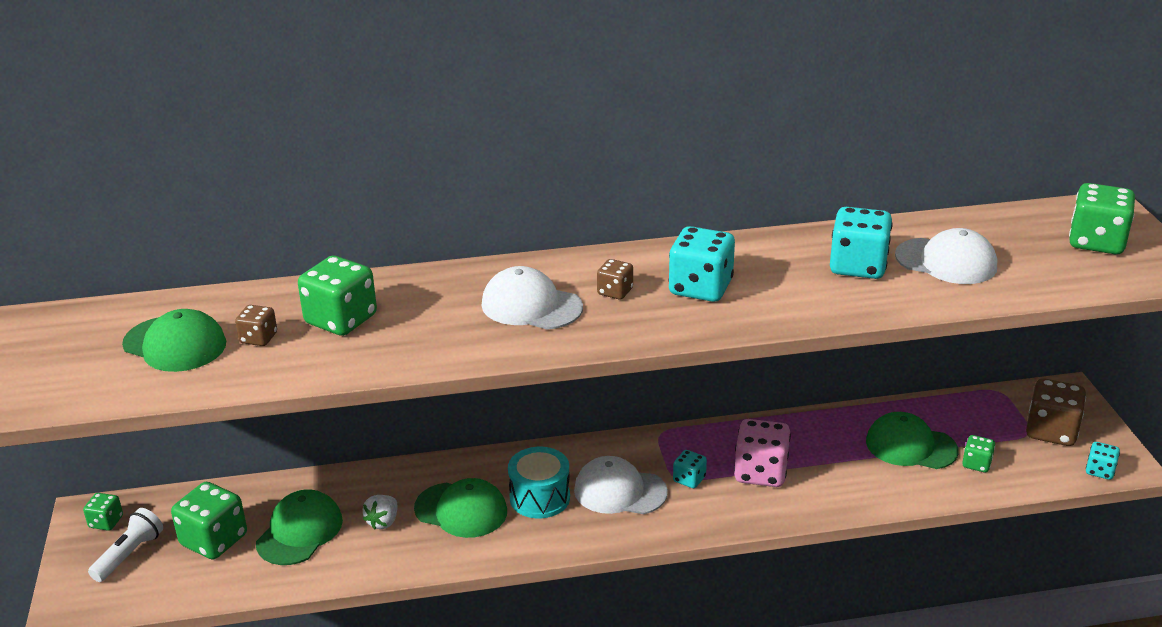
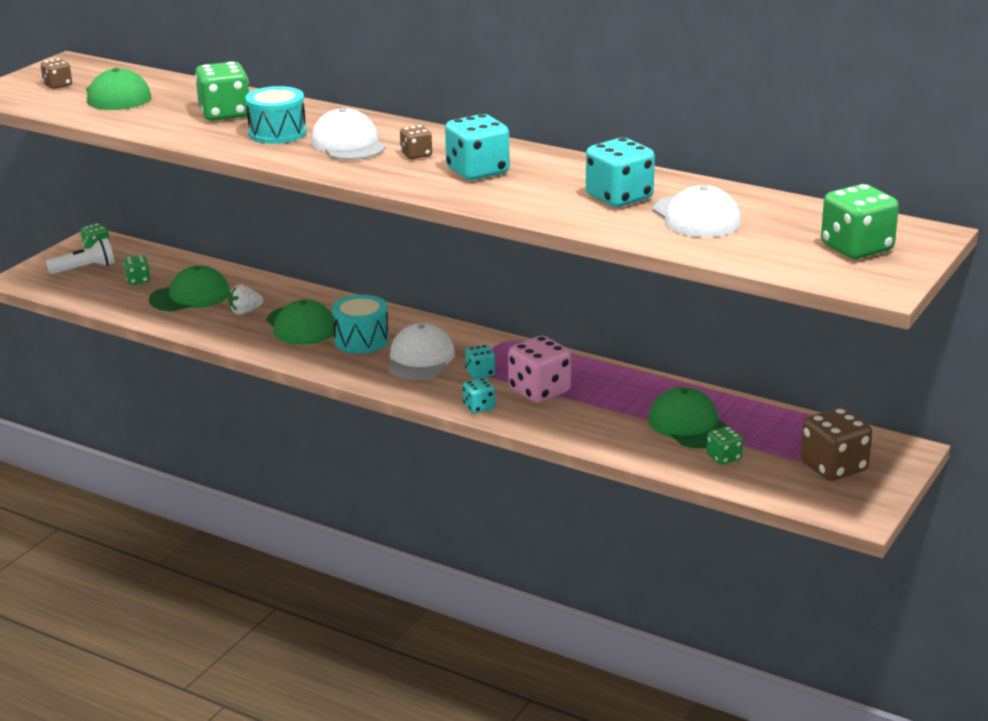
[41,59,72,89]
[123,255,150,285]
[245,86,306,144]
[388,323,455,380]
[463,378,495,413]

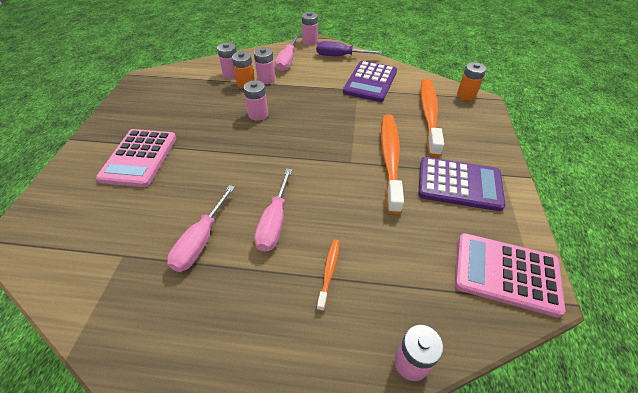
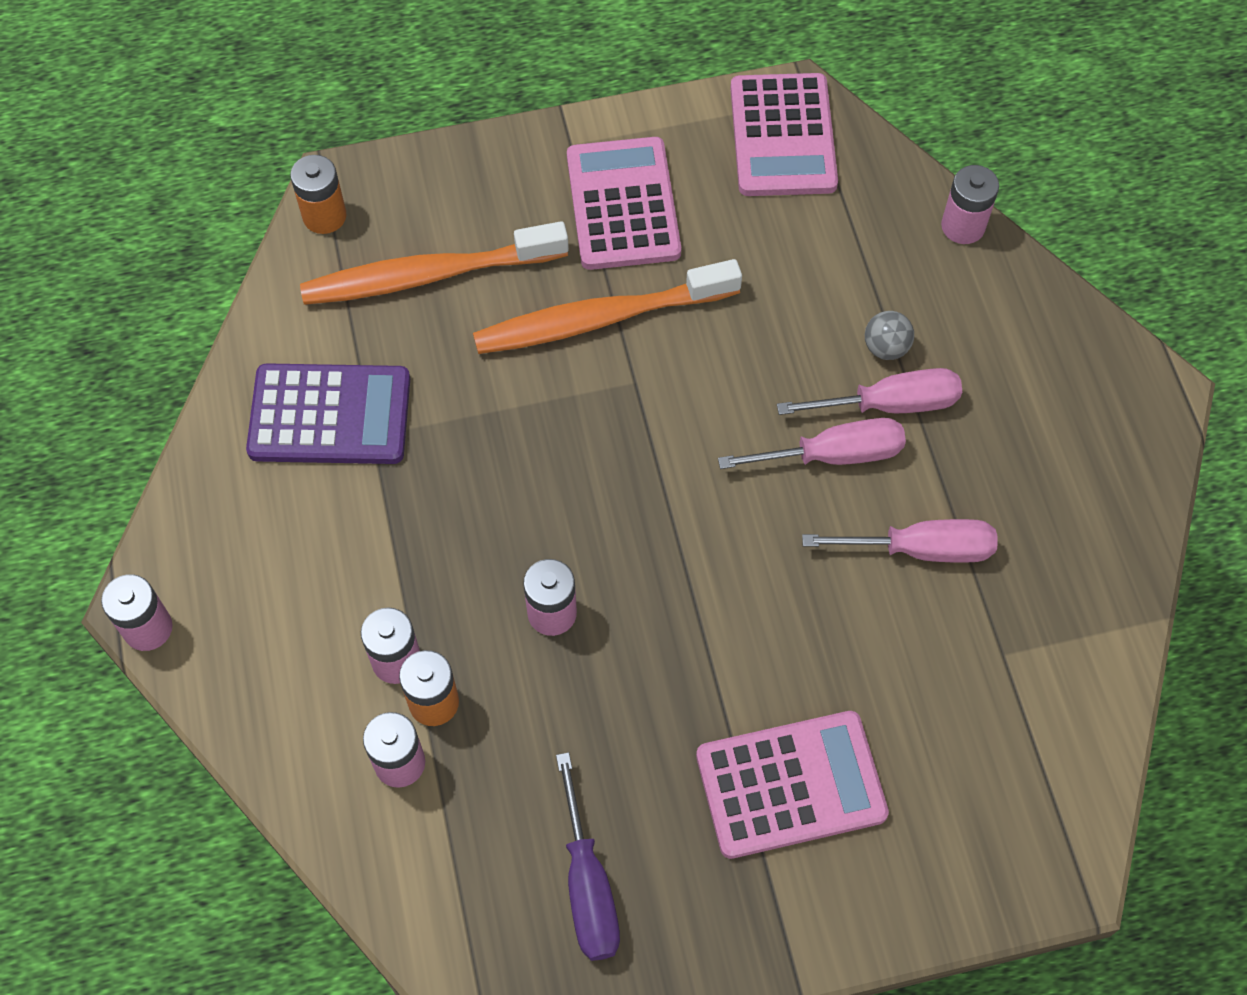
[556,752,620,961]
[567,137,681,270]
[777,368,962,415]
[865,311,914,360]

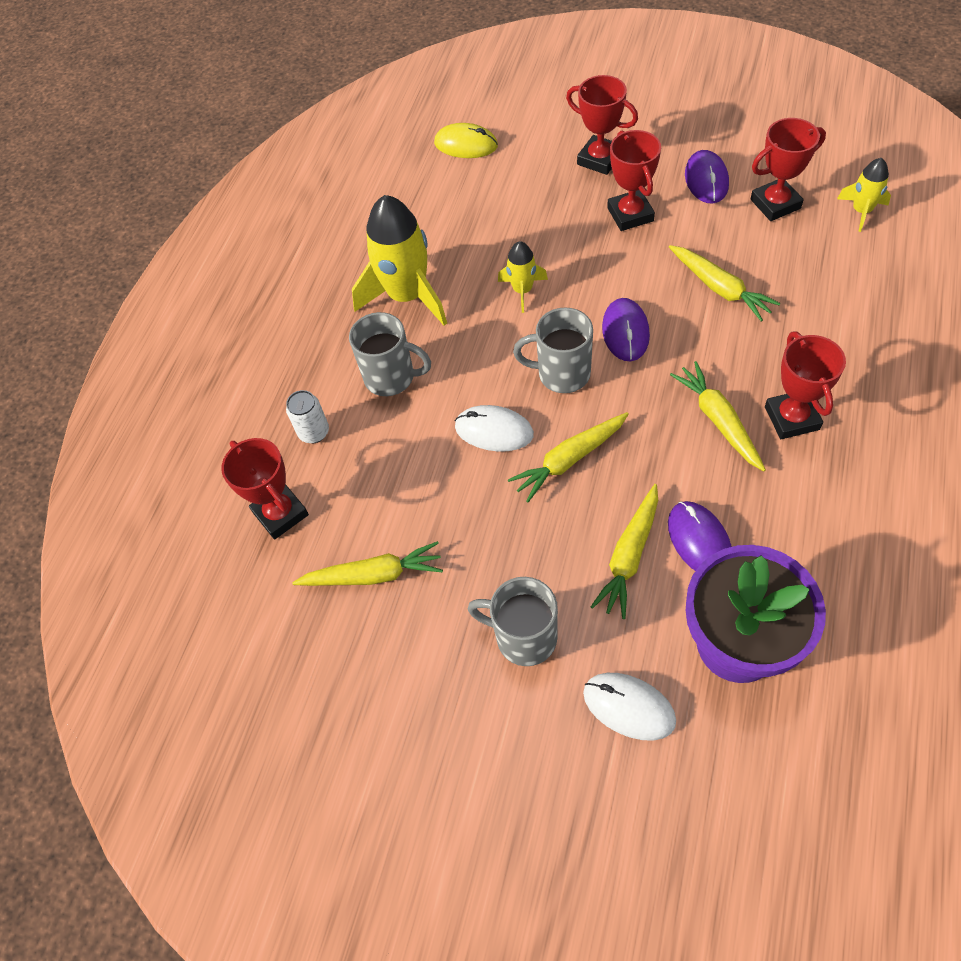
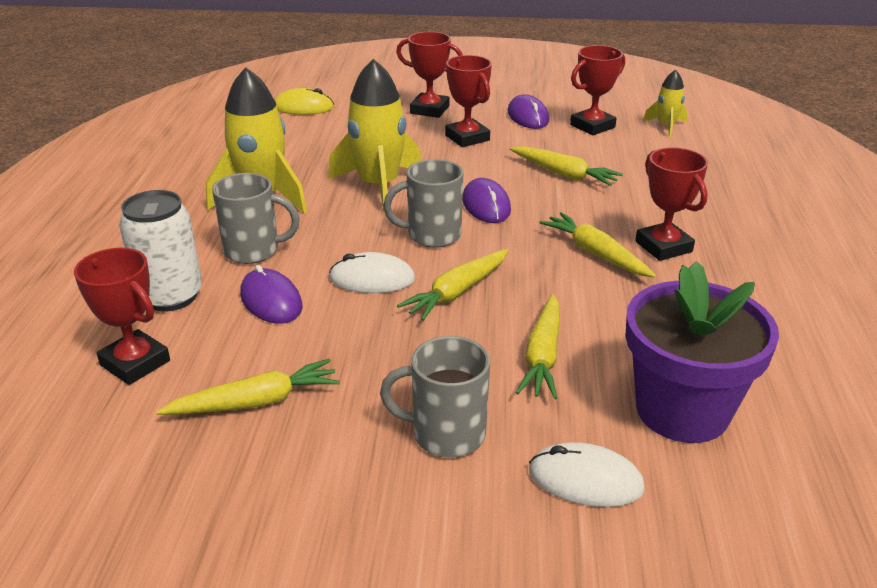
[119,190,202,312]
[240,265,303,324]
[328,59,421,214]

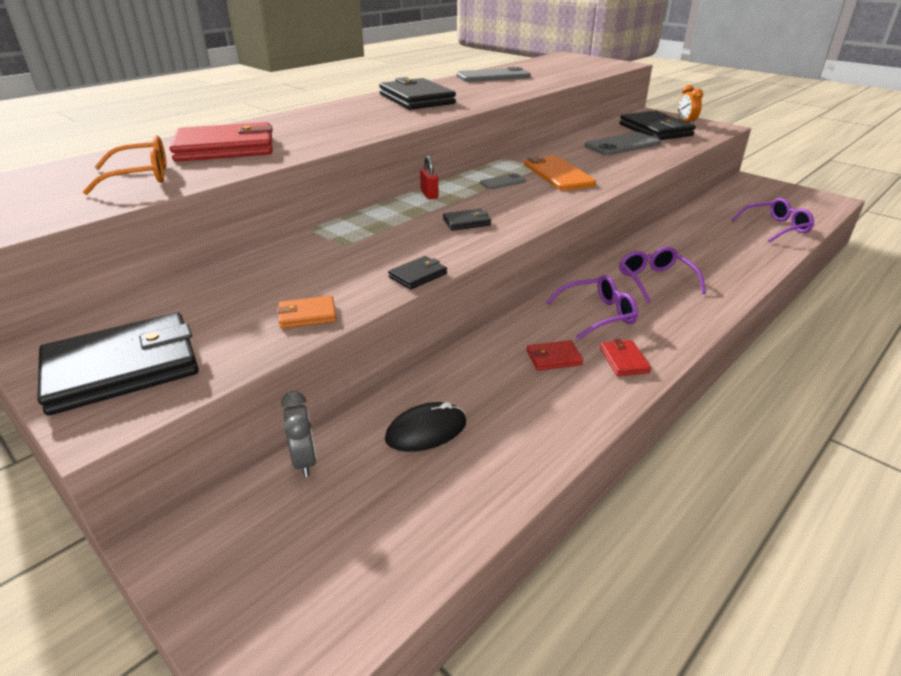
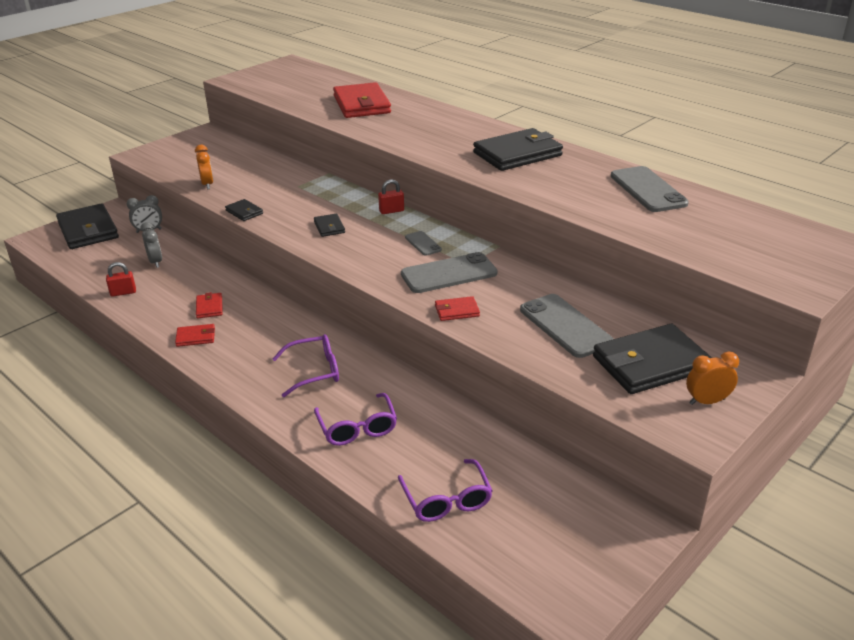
[56,203,119,249]
[106,262,136,297]
[140,222,162,268]
[195,145,213,189]
[314,393,397,446]
[401,252,497,293]
[435,296,480,321]
[83,135,167,195] (first image)

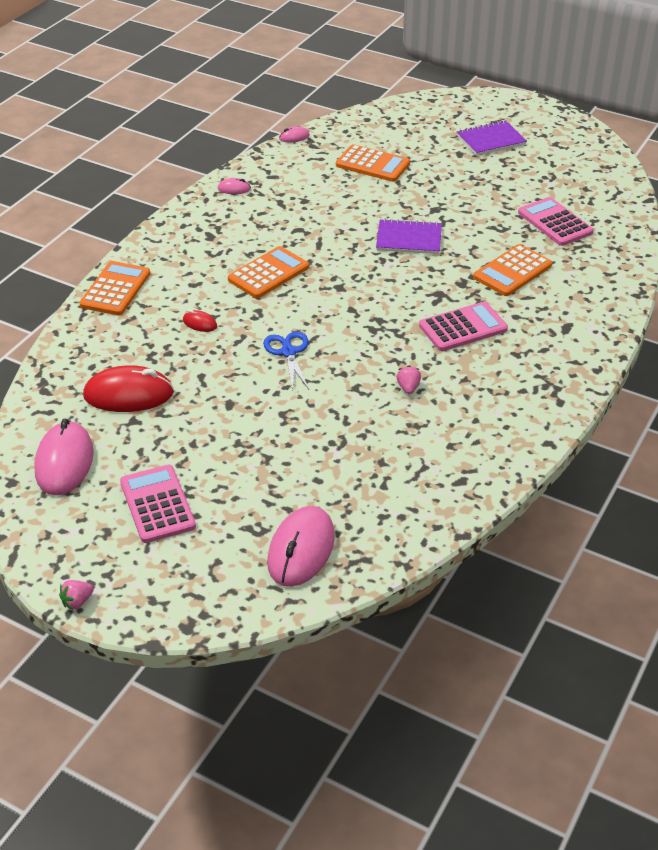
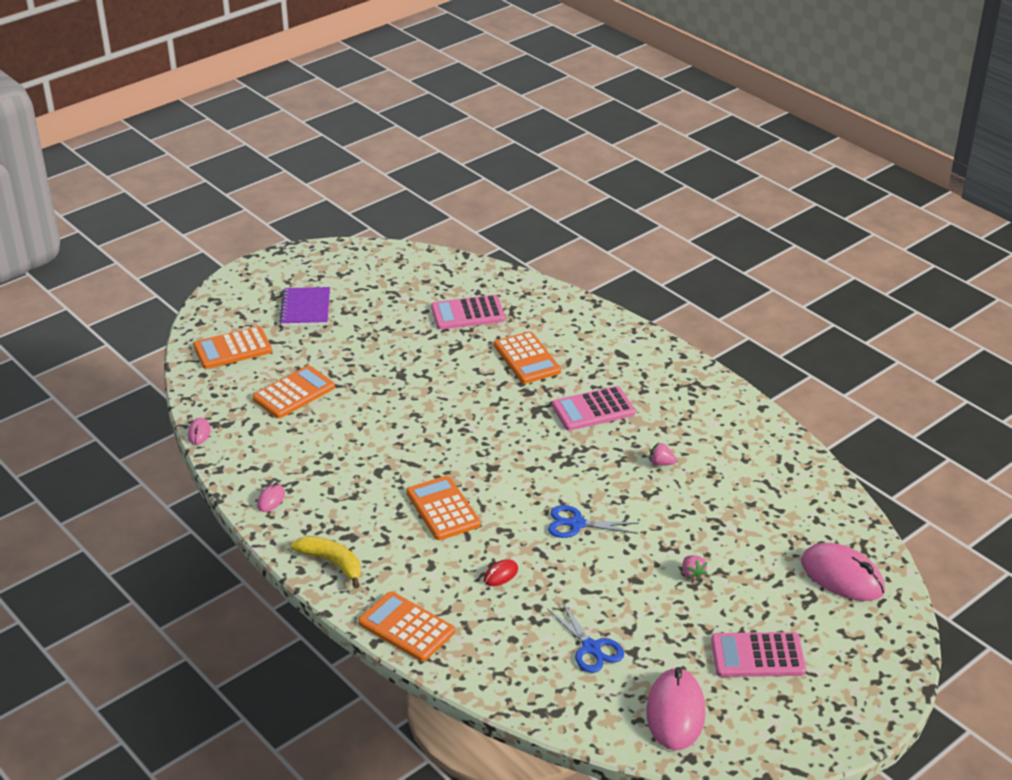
[193,326,272,369]
[291,536,361,588]
[548,601,624,673]
[552,386,635,431]
[646,667,705,750]
[682,555,707,581]
[376,219,442,254] (first image)

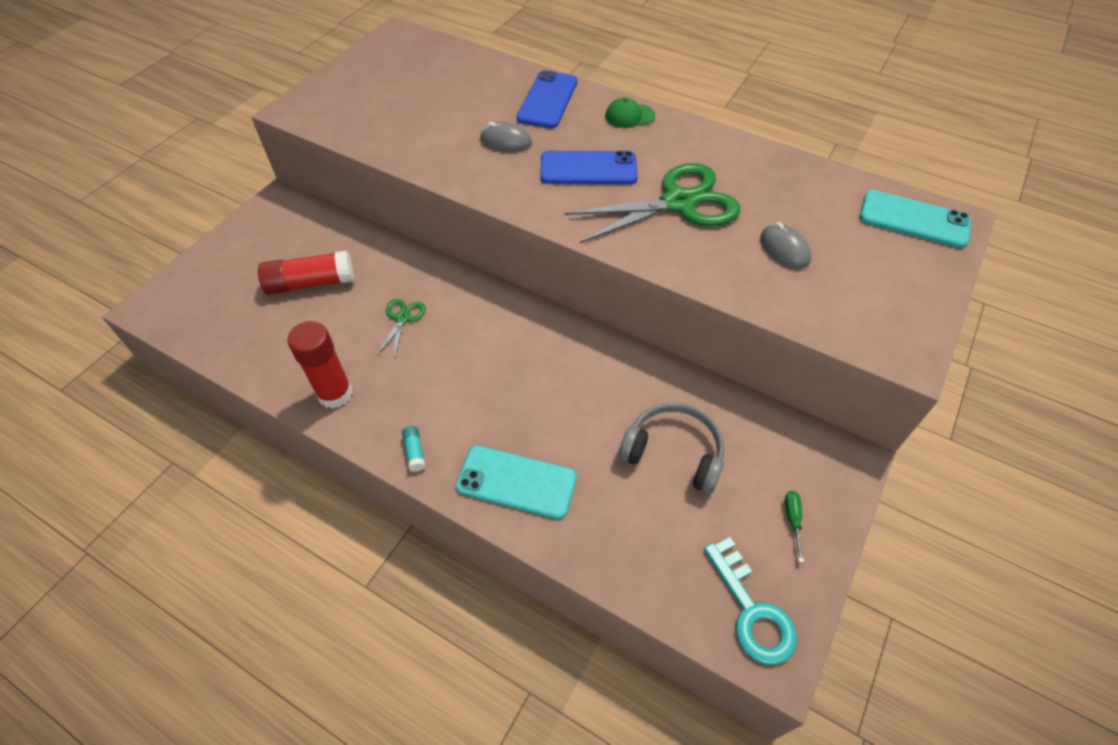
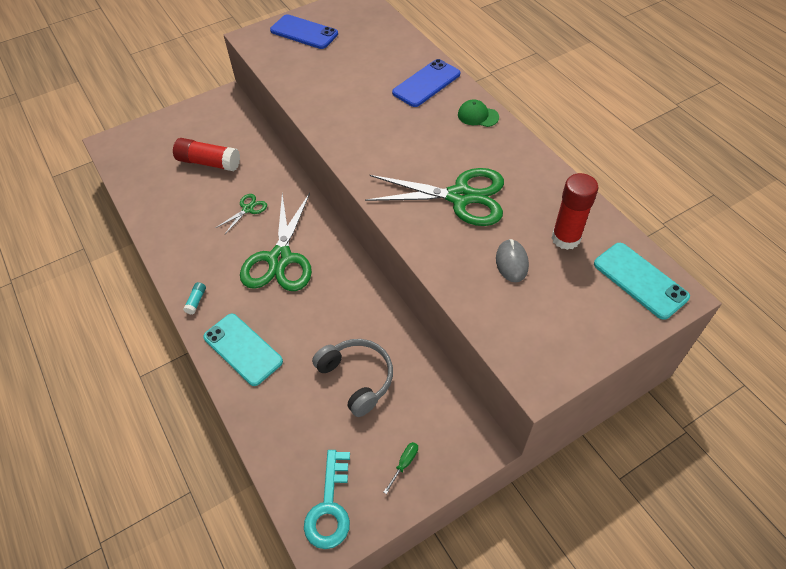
[240,193,312,291]
[270,14,338,49]
[552,173,598,250]
[480,122,532,152] (first image)

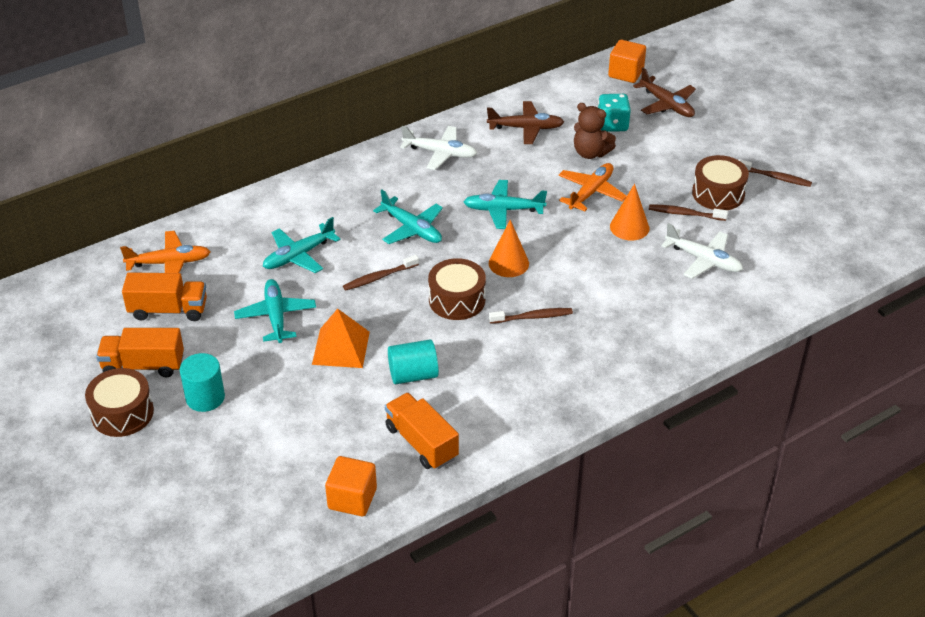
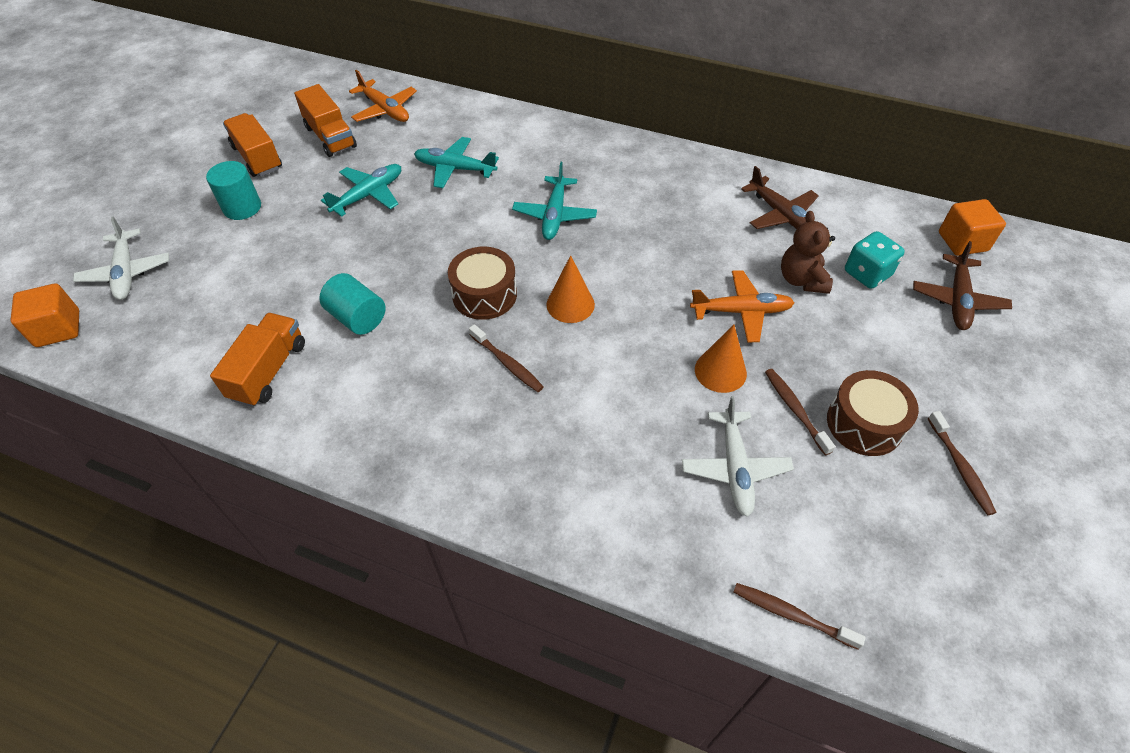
[10,283,79,347]
[73,216,169,300]
[733,583,866,650]
[85,368,154,437] (first image)
[312,309,370,368] (first image)
[463,180,547,229] (first image)

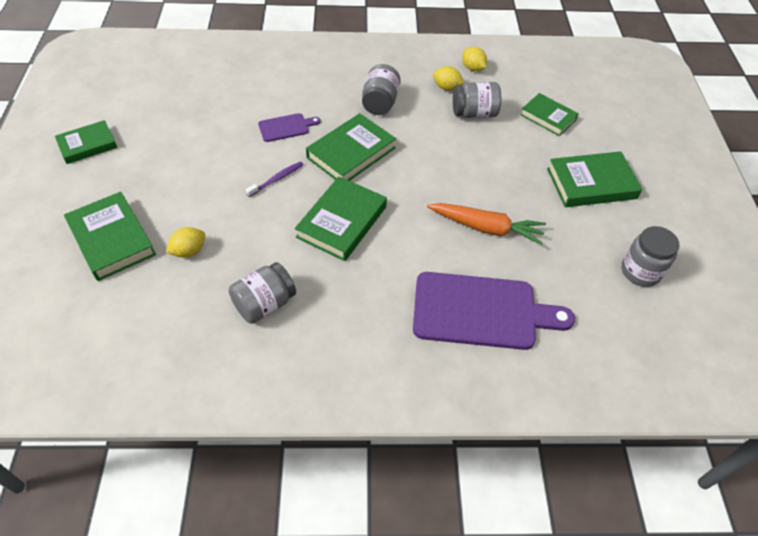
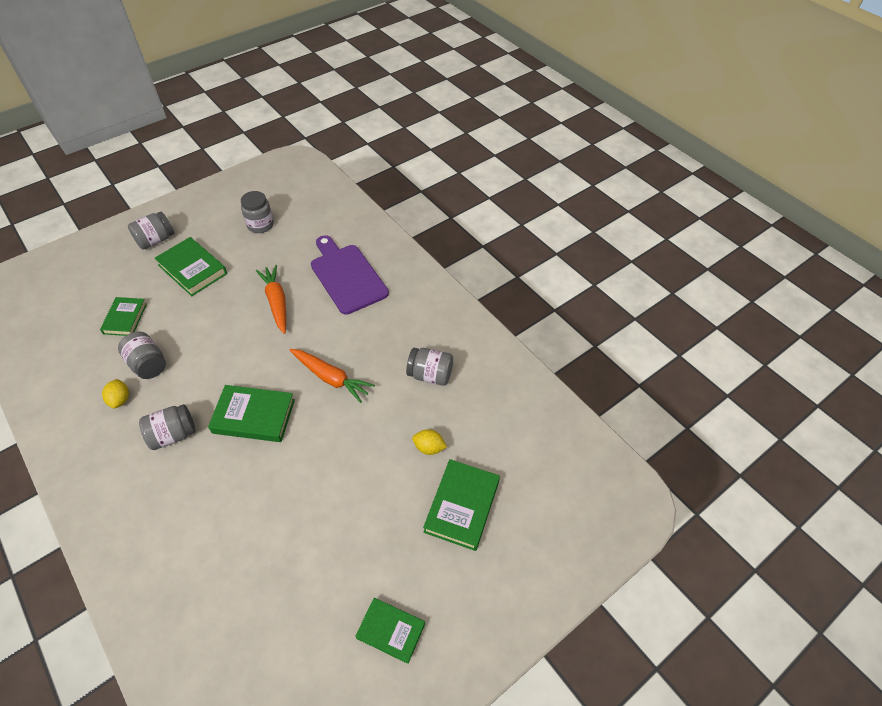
[128,212,174,250]
[290,349,375,403]
[246,161,303,197] (first image)
[258,113,321,142] (first image)
[462,47,487,71] (first image)

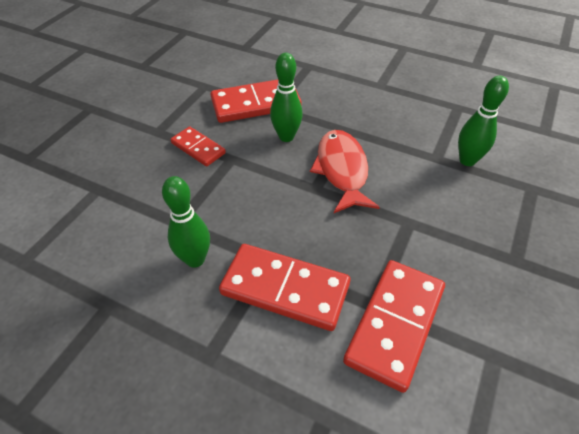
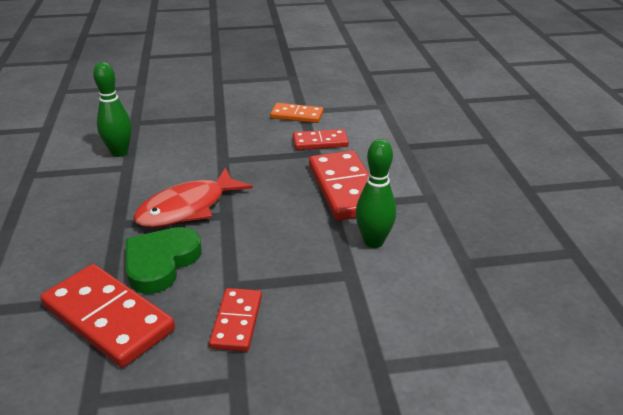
[126,227,202,294]
[270,103,324,123]
[293,129,349,150]

